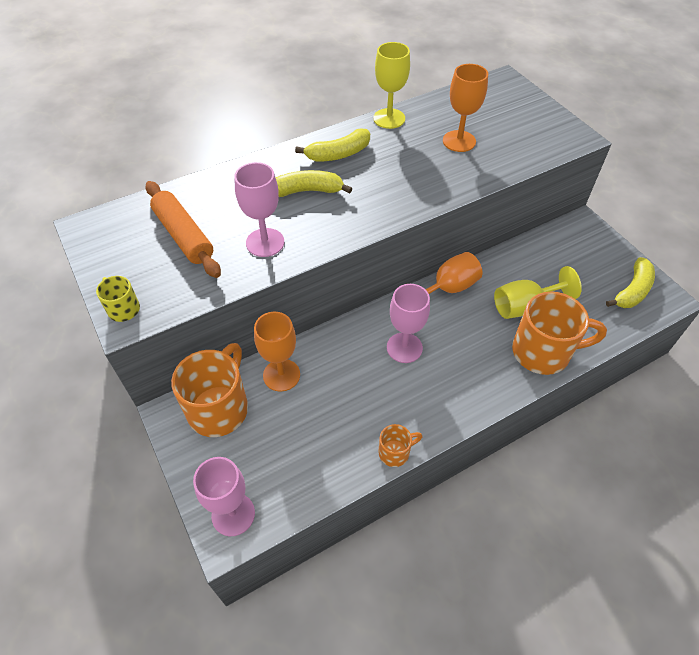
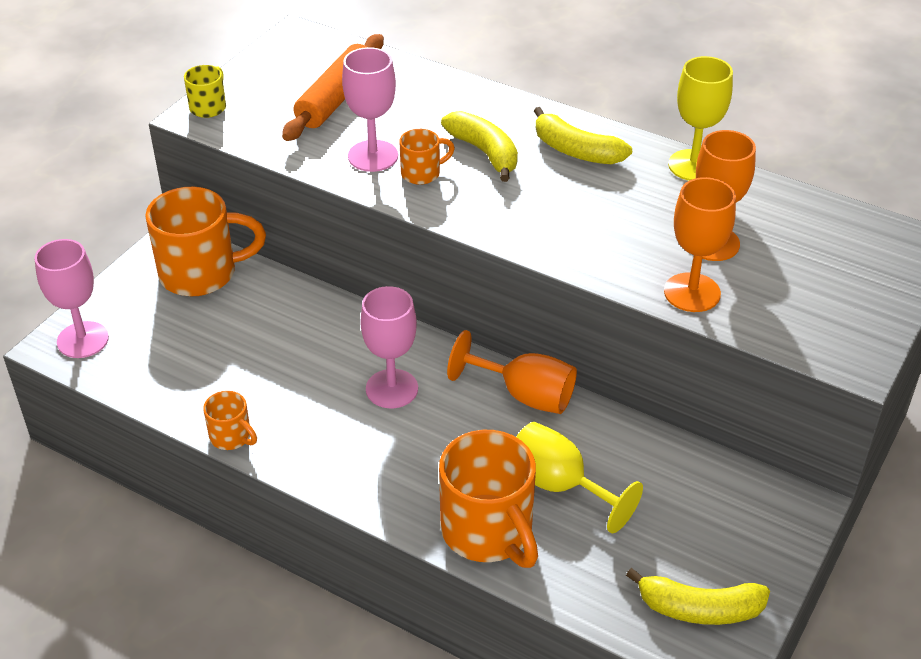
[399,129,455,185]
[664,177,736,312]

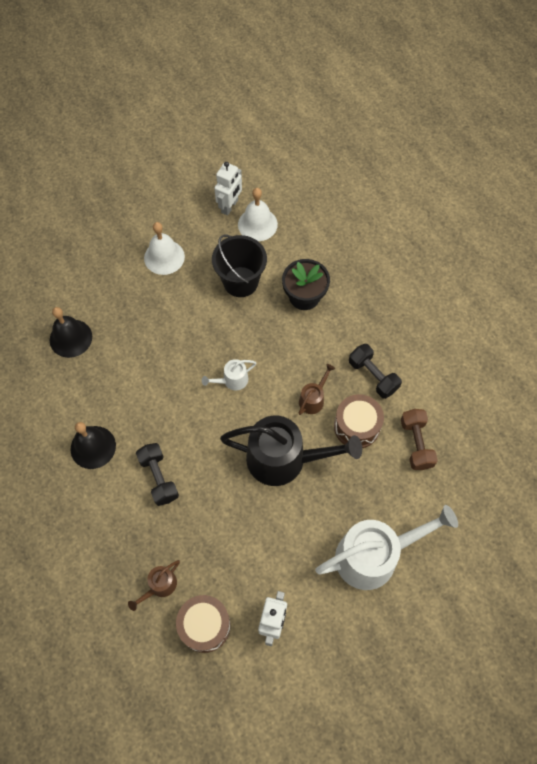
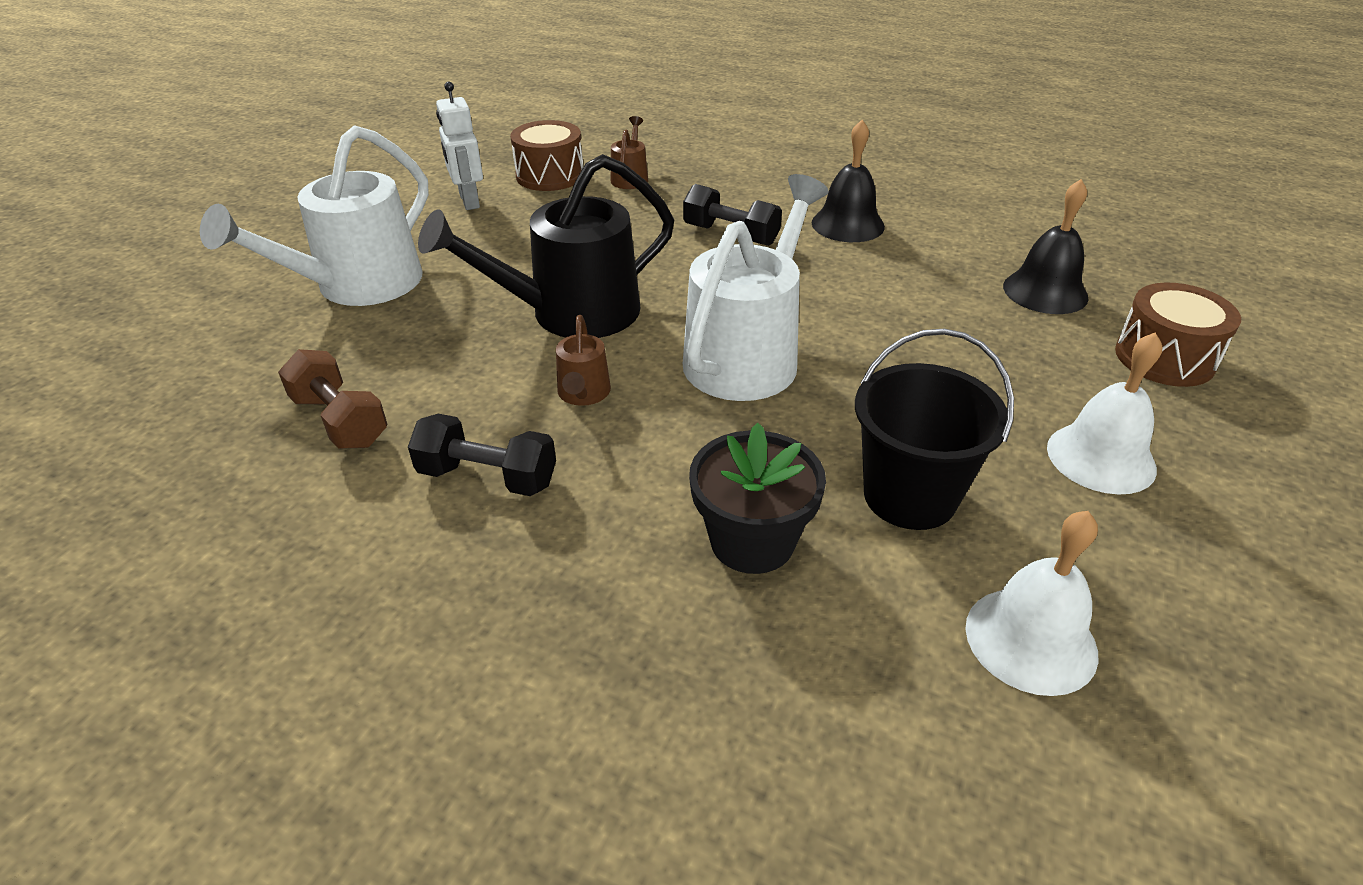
[683,174,829,401]
[1115,282,1241,387]
[214,162,242,216] (first image)

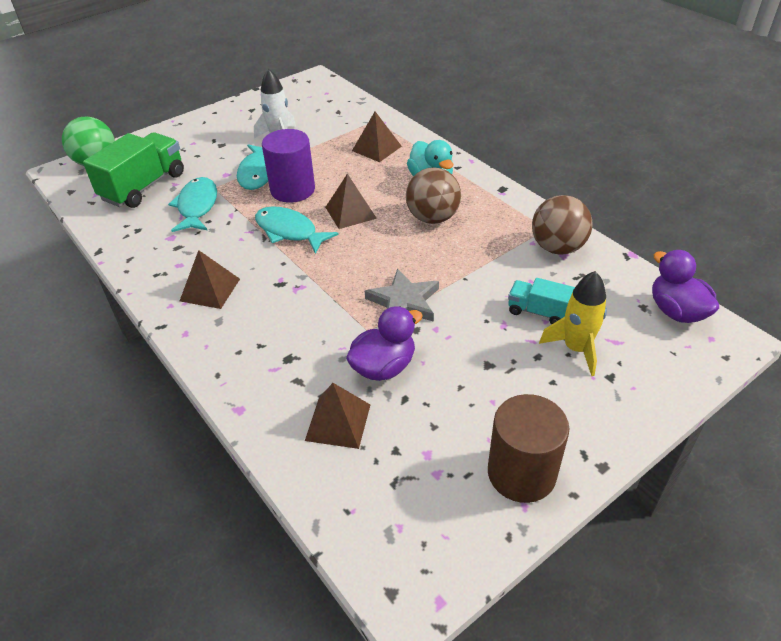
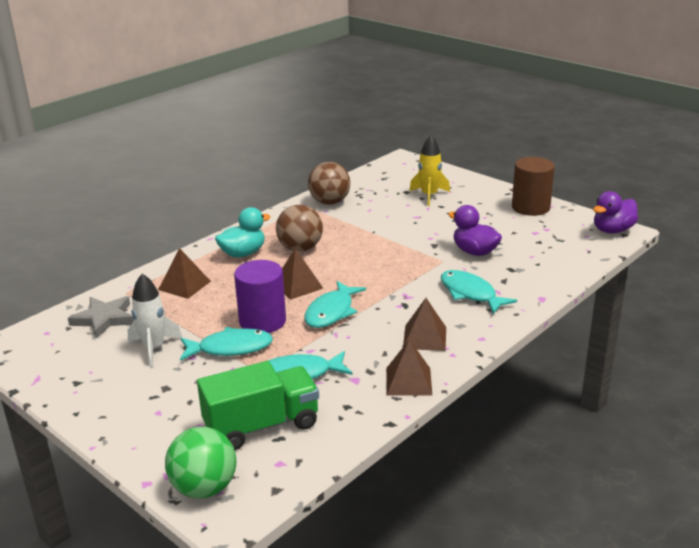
[68,296,134,338]
[197,361,319,450]
[386,339,432,396]
[441,270,517,314]
[593,191,638,234]
[508,278,575,324] (first image)

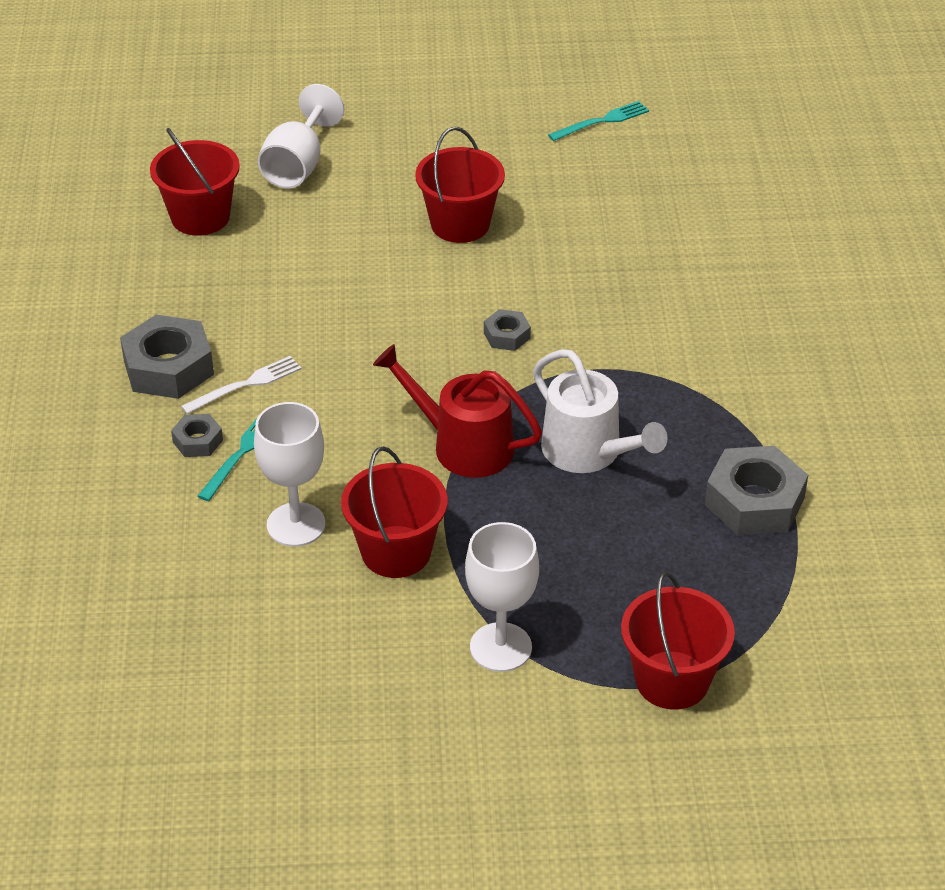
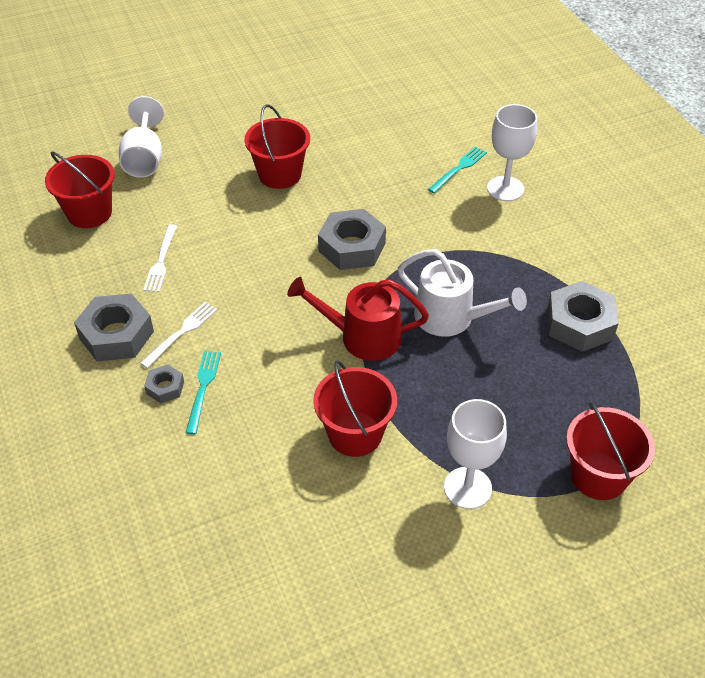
[143,224,177,292]
[318,209,386,270]
[428,147,487,193]
[487,104,537,201]

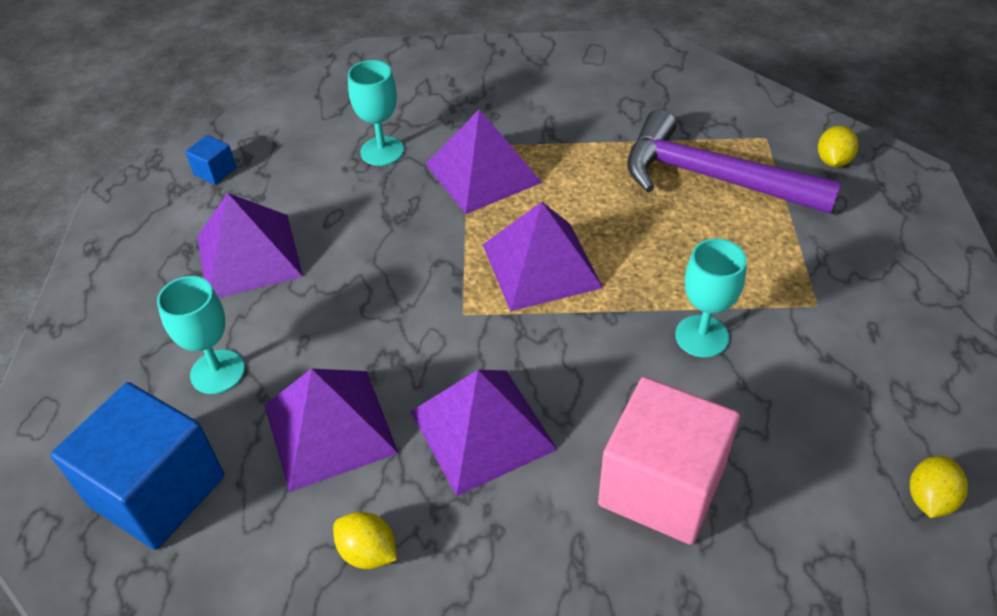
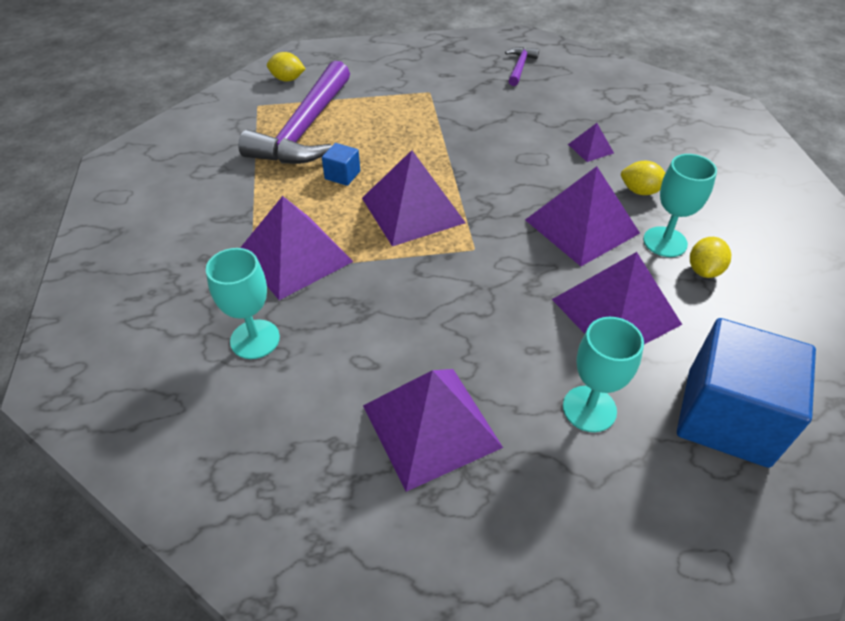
[322,143,360,186]
[505,47,539,86]
[568,123,614,162]
[621,161,665,195]
[643,154,717,257]

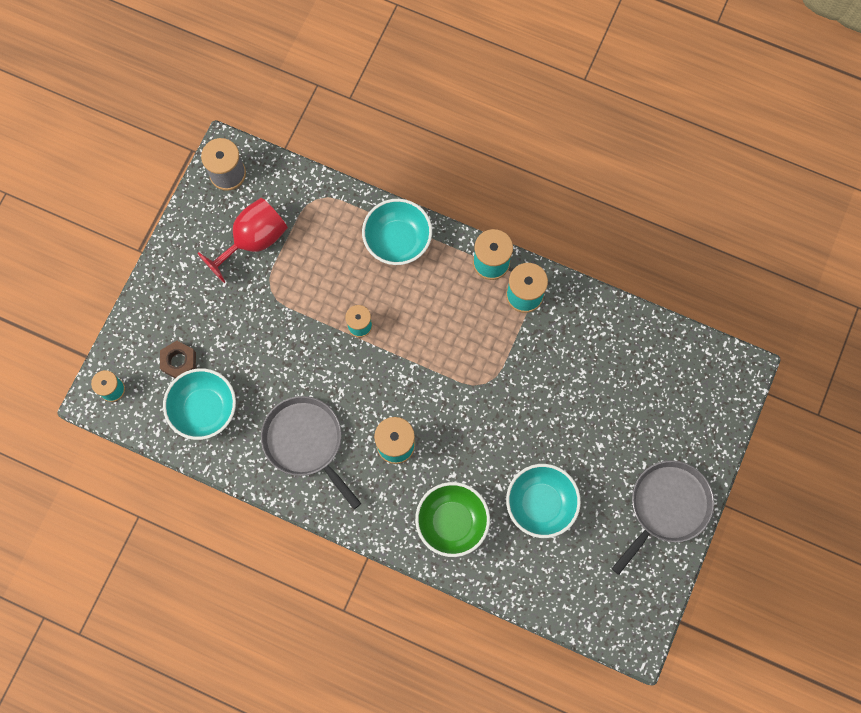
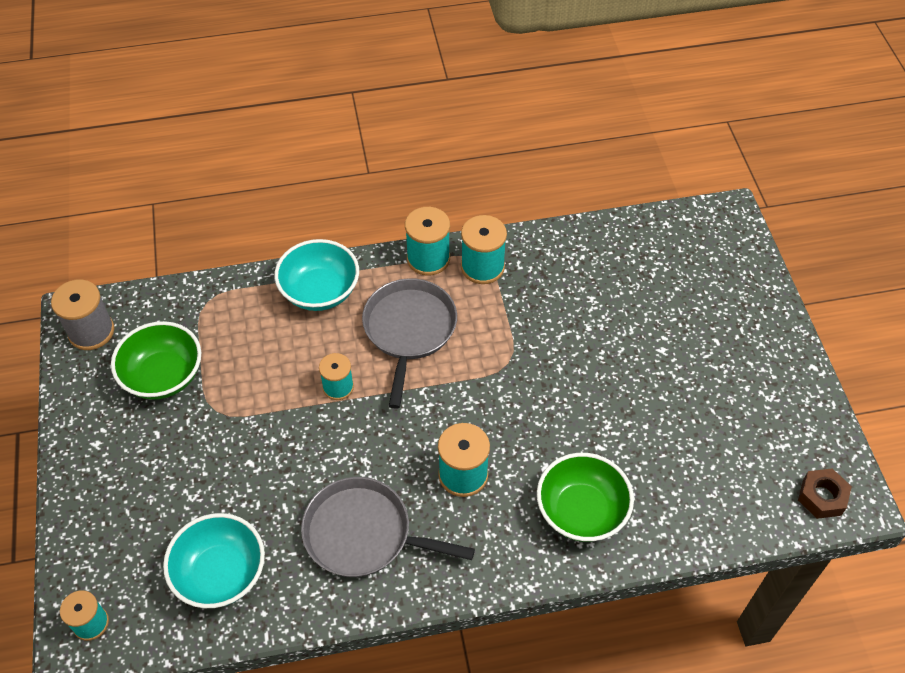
[111,321,201,400]
[362,278,457,409]
[798,468,852,519]
[506,464,581,538] (first image)

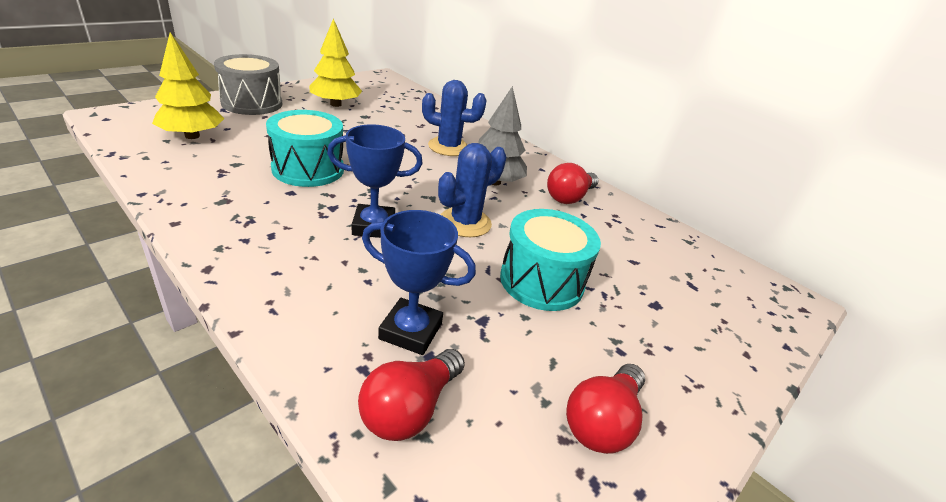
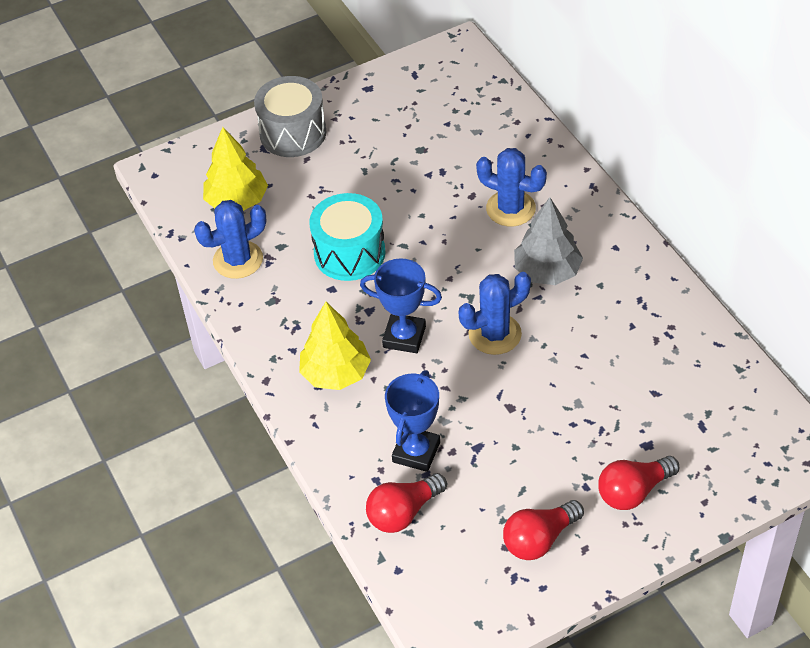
[194,200,266,279]
[299,302,371,390]
[385,370,440,472]
[598,456,679,510]
[500,209,601,311] (first image)

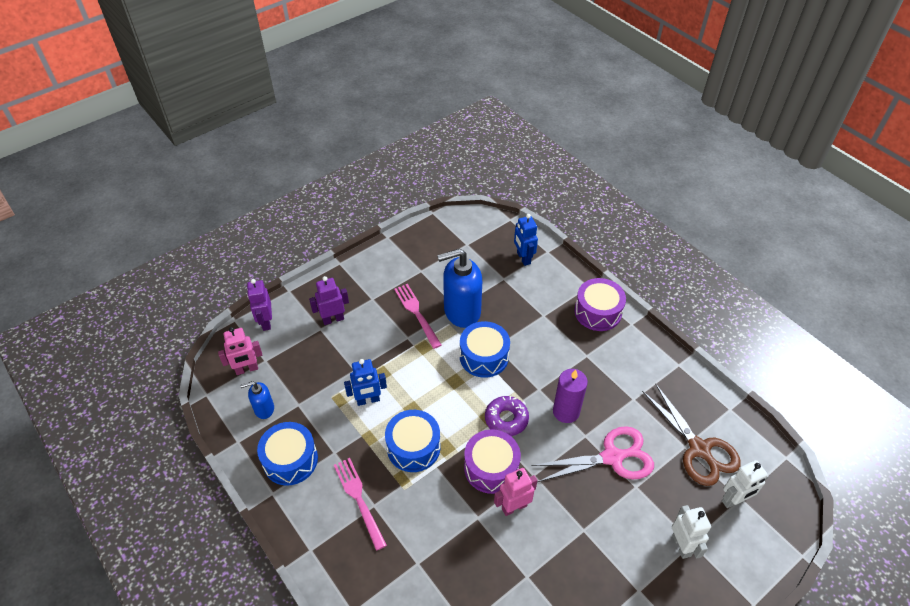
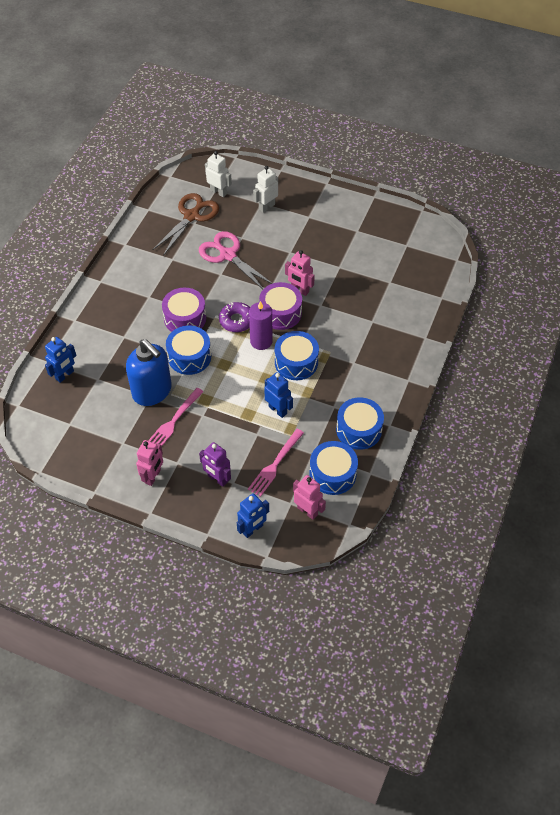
[136,440,163,486]
[162,288,206,332]
[237,493,269,538]
[248,429,304,497]
[249,301,273,350]
[309,441,358,495]

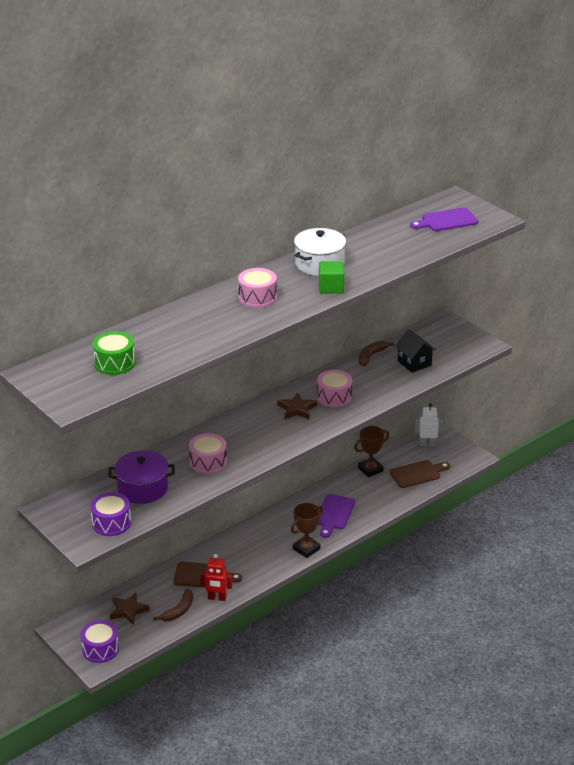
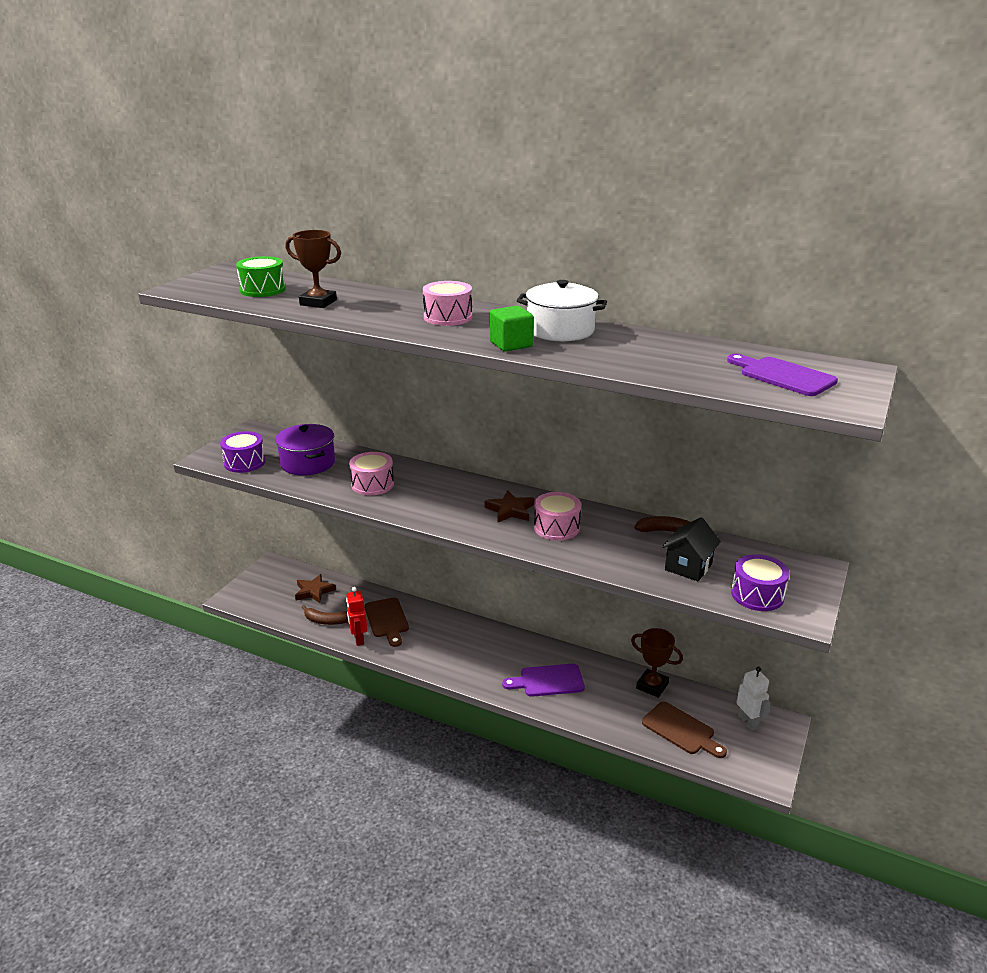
[285,230,341,308]
[731,554,790,611]

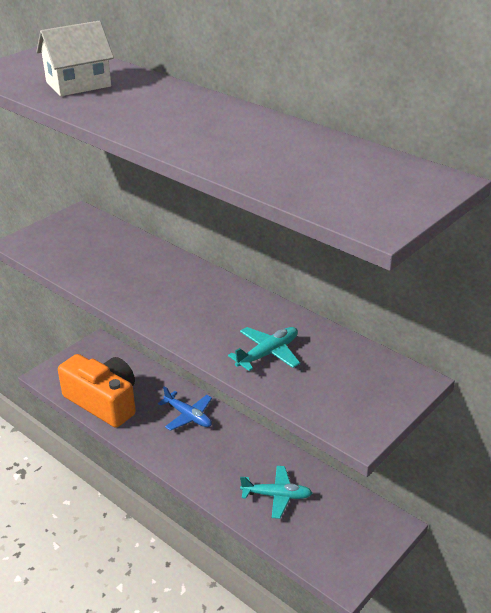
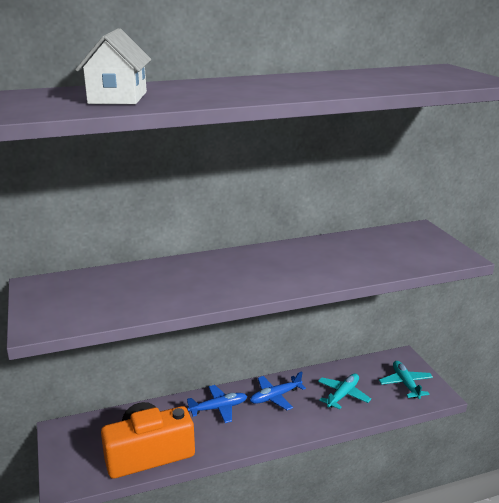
[250,371,306,410]
[379,361,433,399]

